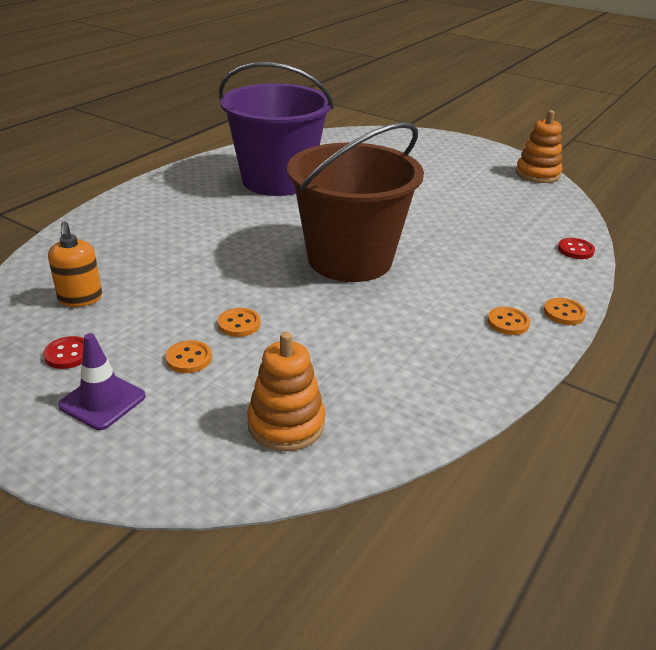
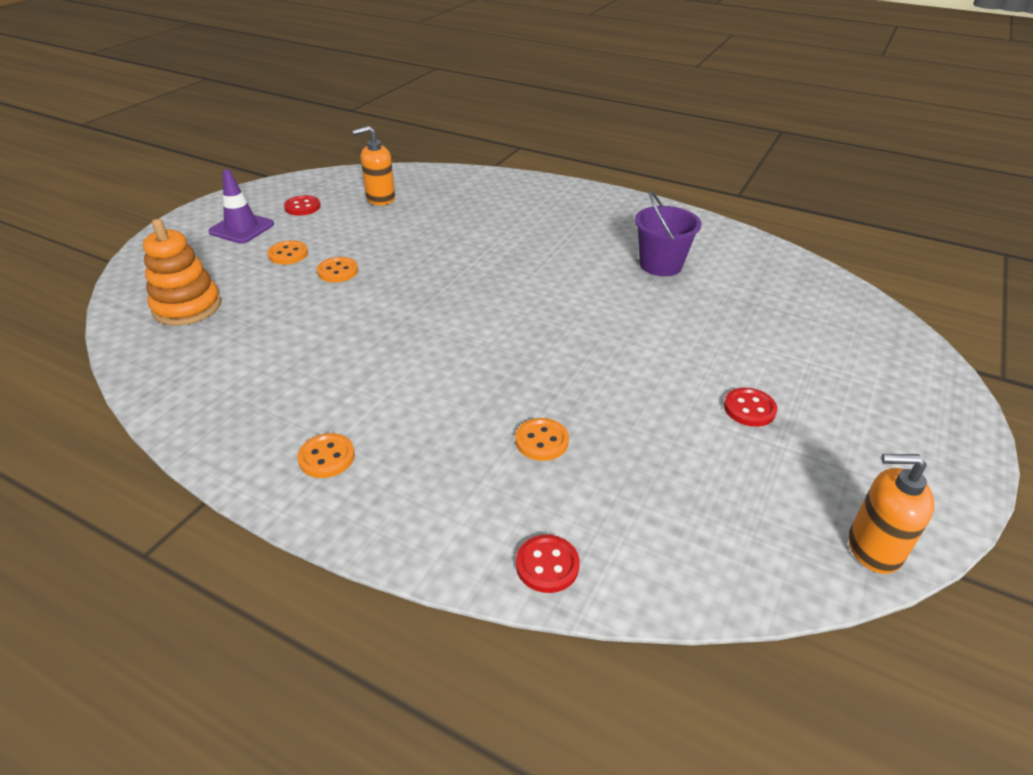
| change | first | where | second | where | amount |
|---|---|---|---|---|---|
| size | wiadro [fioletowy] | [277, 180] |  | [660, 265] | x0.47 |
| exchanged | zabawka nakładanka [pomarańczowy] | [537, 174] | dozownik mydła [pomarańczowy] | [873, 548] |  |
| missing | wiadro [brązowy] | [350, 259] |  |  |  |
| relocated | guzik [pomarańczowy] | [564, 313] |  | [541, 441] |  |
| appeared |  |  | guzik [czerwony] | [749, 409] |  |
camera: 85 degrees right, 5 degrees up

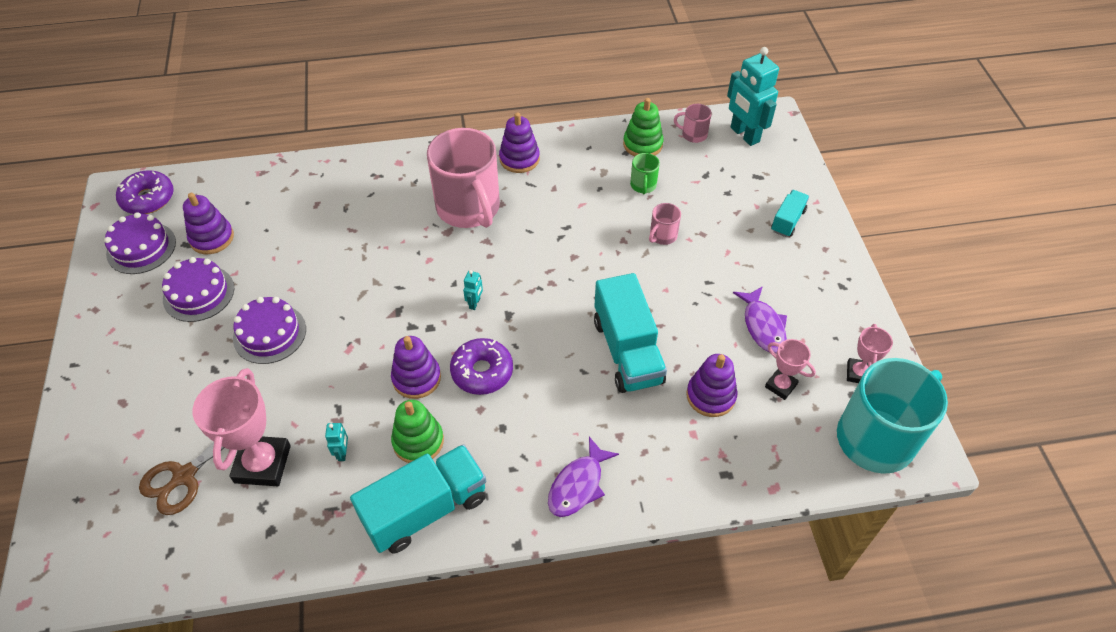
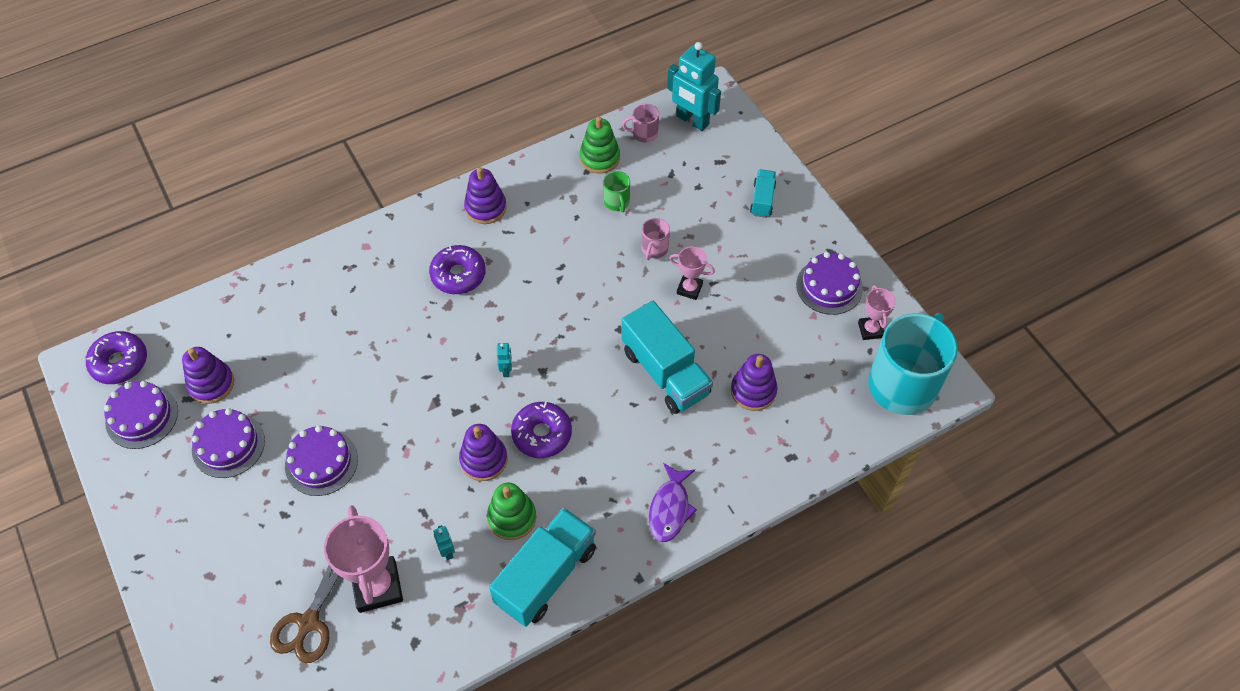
| change | first | where | second | where | amount |
|---|---|---|---|---|---|
| exchanged | kubek [różowy] | [469, 208] | donut [fioletowy] | [458, 275] |  |
| missing | ryba [fioletowy] | [762, 326] |  |  |  |
| relocated | puchar [różowy] | [780, 386] |  | [689, 289] |  |
| appeared |  |  | tort [fioletowy] | [829, 286] |  |
camera: 20 degrees left, 5 degrees up

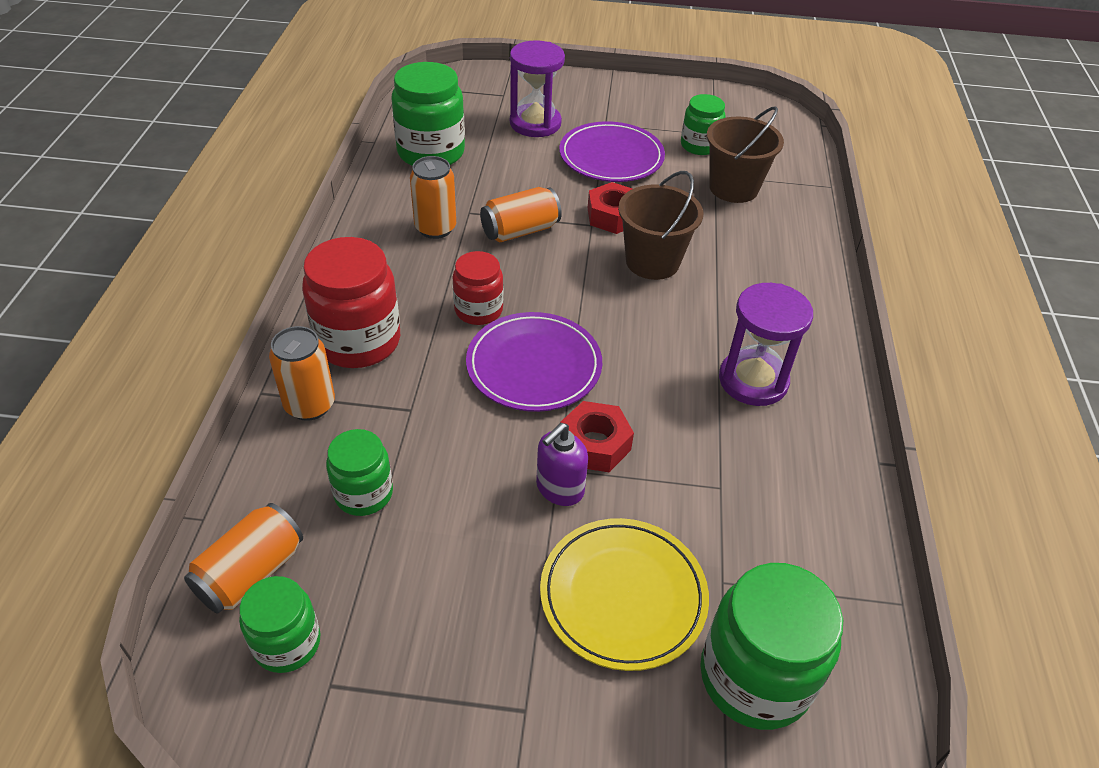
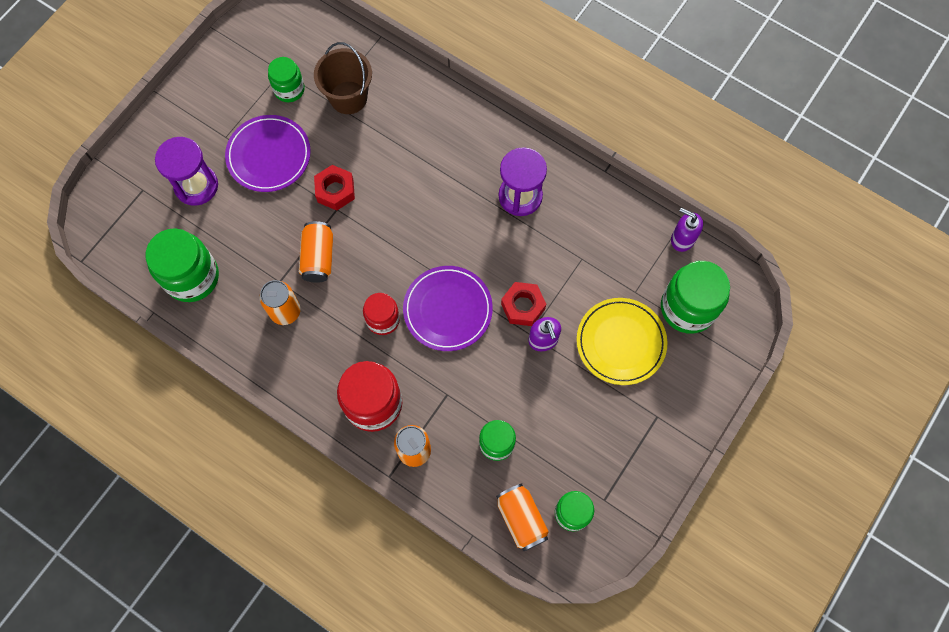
| change | first | where | second | where | amount |
|---|---|---|---|---|---|
| missing | wiadro [brązowy] | [652, 262] |  |  |  |
| appeared |  |  | dozownik mydła [fioletowy] | [682, 239] |  |
camera: 60 degrees left, 25 degrees up

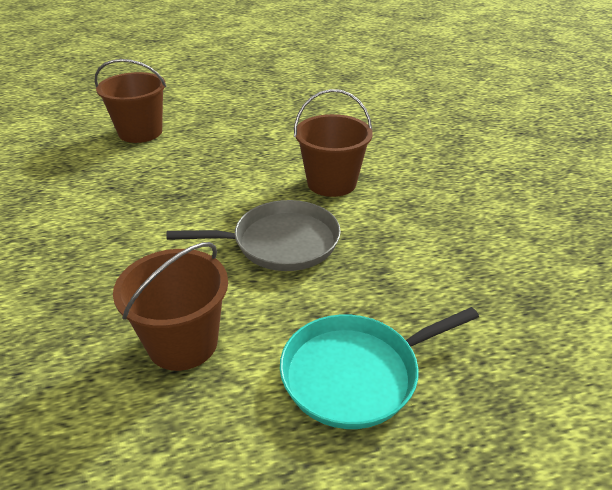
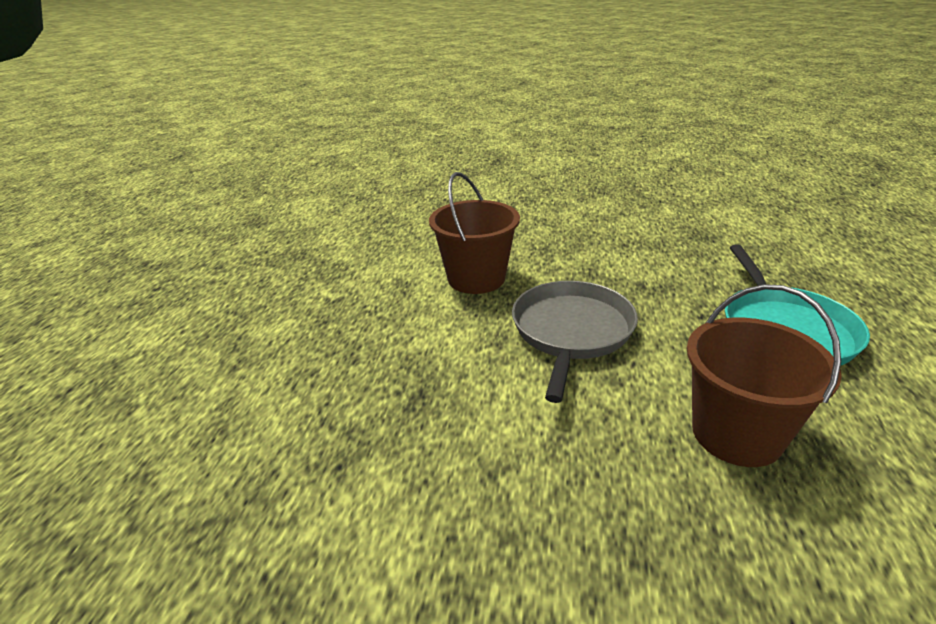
| change | first | where | second | where | amount |
|---|---|---|---|---|---|
| missing | wiadro [brązowy] | [140, 132] |  |  |  |
camera: 65 degrees left, 5 degrees down

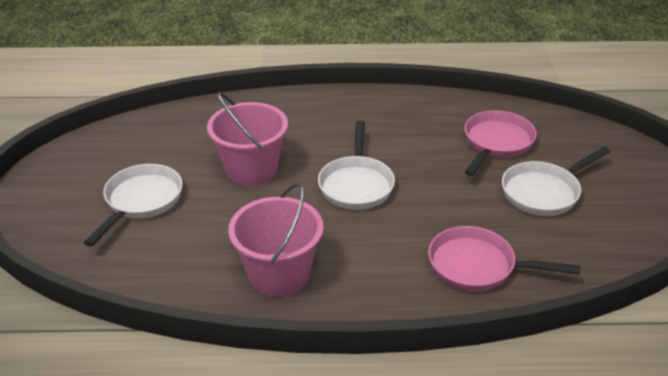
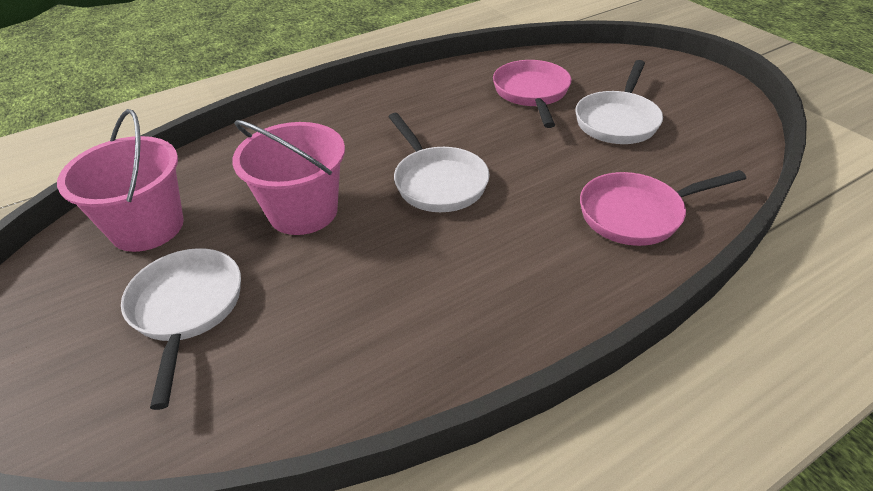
| change | first | where | second | where | amount |
|---|---|---|---|---|---|
| relocated | wiadro [różowy] | [279, 274] |  | [147, 227] |  |
camera: 30 degrees left, 5 degrees up

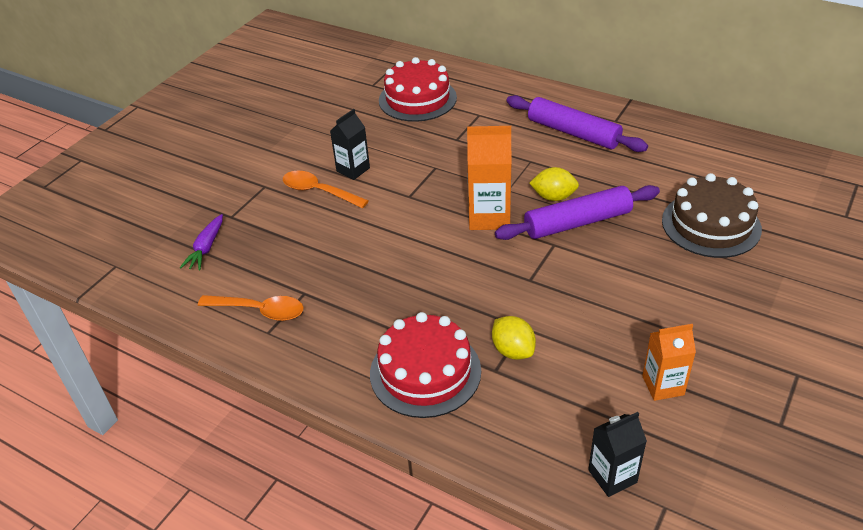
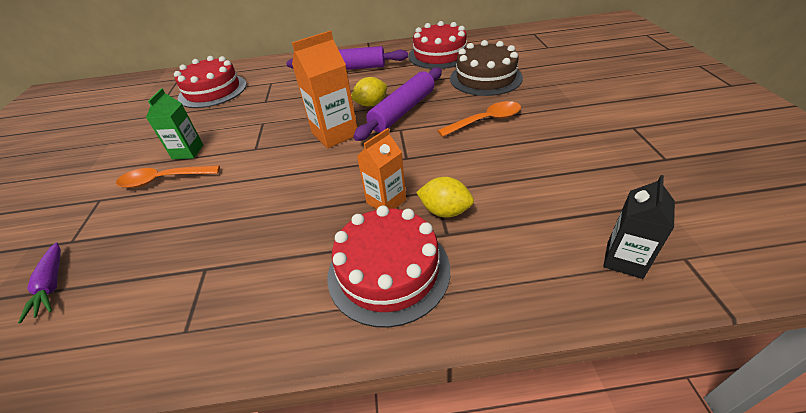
| change | first | where | second | where | amount |
|---|---|---|---|---|---|
| colour | karton mleka [czarny] | [353, 170] | karton mleka [zielony] | [188, 152] |  |
| relocated | łyżka [pomarańczowy] | [259, 311] |  | [485, 121] |  |
| relocated | karton mleka [pomarańczowy] | [663, 385] |  | [386, 201] |  |
| appeared |  |  | tort [czerwony] | [439, 55] |  |
camera: 35 degrees left, 0 degrees up

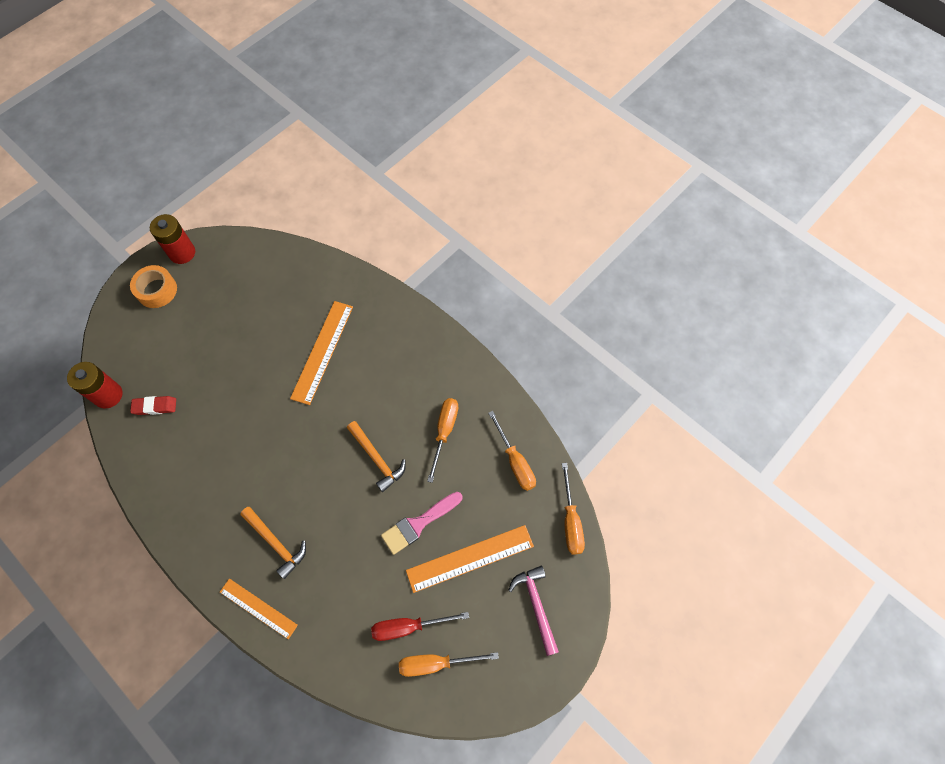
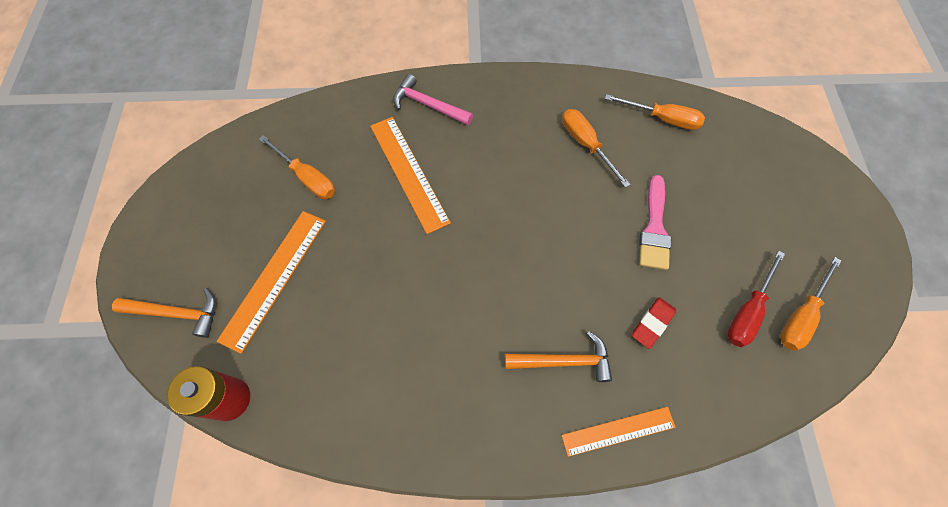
| change | first | where | second | where | amount |
|---|---|---|---|---|---|
| missing | bateria [czerwony] | [182, 253] |  |  |  |
| missing | taśma klejąca [pomarańczowy] | [157, 290] |  |  |  |
| relocated | gumka do mazania [czerwony] | [155, 406] |  | [652, 323] |  |
| relocated | młotek [pomarańczowy] | [377, 459] |  | [177, 313] |  |
| relocated | śrubokręt [pomarańczowy] | [570, 521] |  | [307, 178] |  |
| relocated | linijka [pomarańczowy] | [470, 558] |  | [274, 278] |  |
| relocated | młotek [różowy] | [536, 605] |  | [428, 105] |  |
camera: 45 degrees left, 0 degrees up

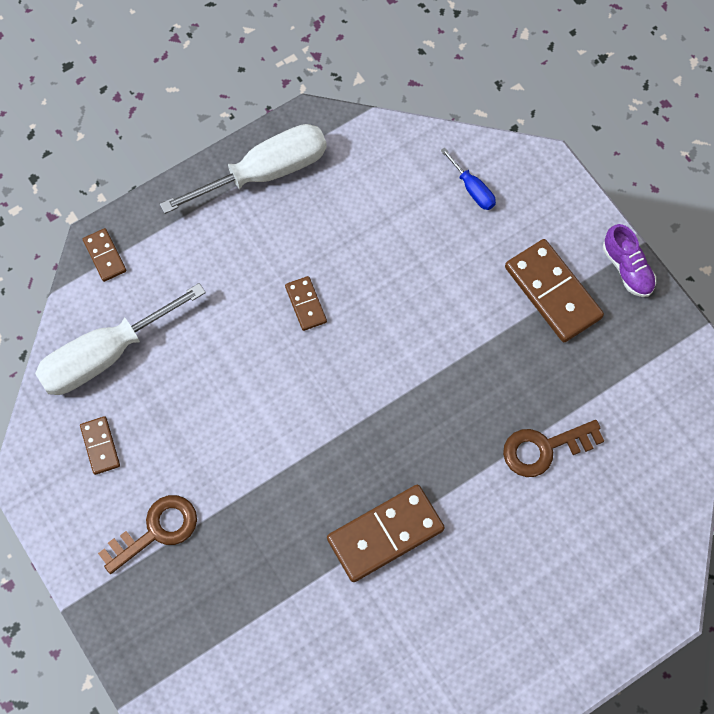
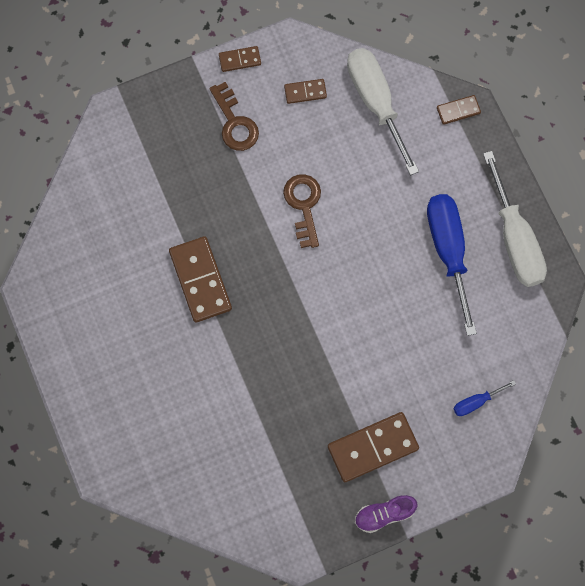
| change | first | where | second | where | amount |
|---|---|---|---|---|---|
| relocated | kostka domina [brązowy] | [306, 304] |  | [240, 60] |  |
| relocated | klucz [brązowy] | [544, 448] |  | [304, 205] |  |
| appeared |  |  | śrubokręt [niebieski] | [448, 251] |  |
camera: 100 degrees right, 5 degrees up

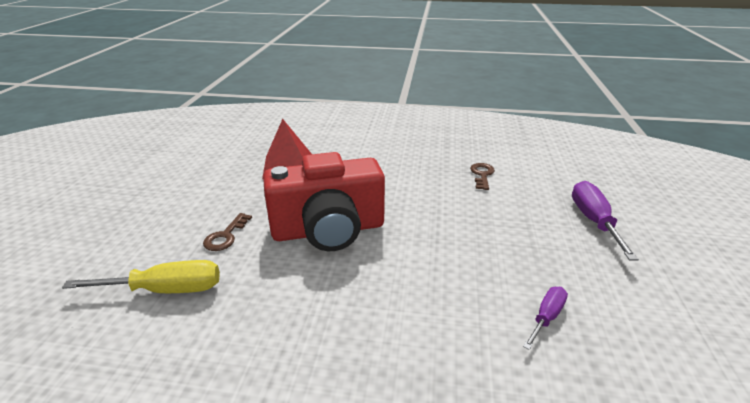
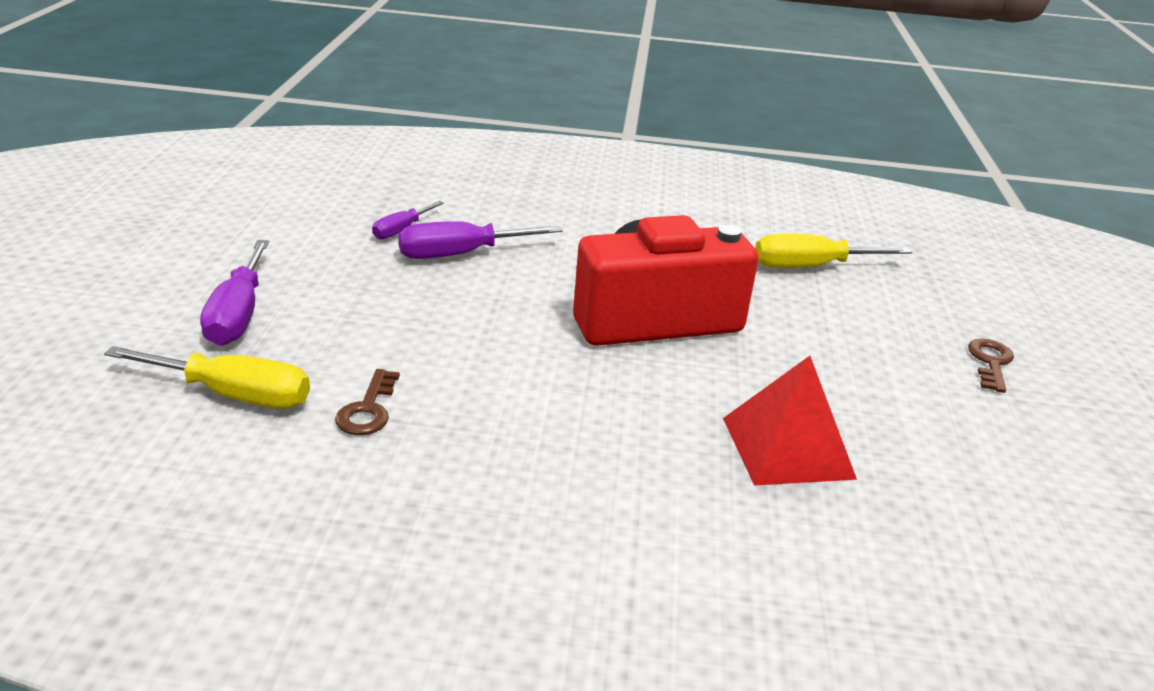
| change | first | where | second | where | amount |
|---|---|---|---|---|---|
| relocated | klucz [brązowy] | [225, 236] |  | [990, 362] |  |
| appeared |  |  | śrubokręt [fioletowy] | [460, 254] |  |
| appeared |  |  | śrubokręt [żółty] | [233, 395] |  |
camera: 175 degrees right, 0 degrees up

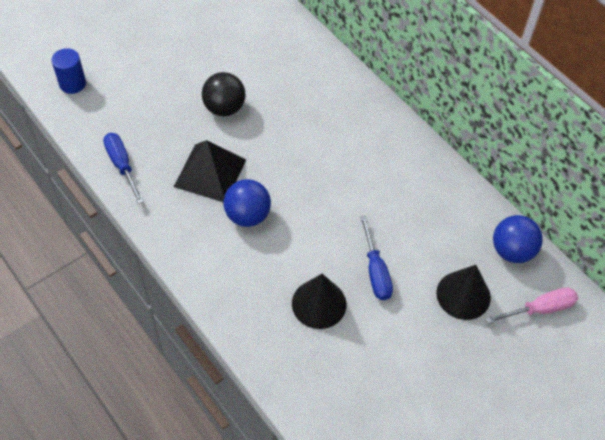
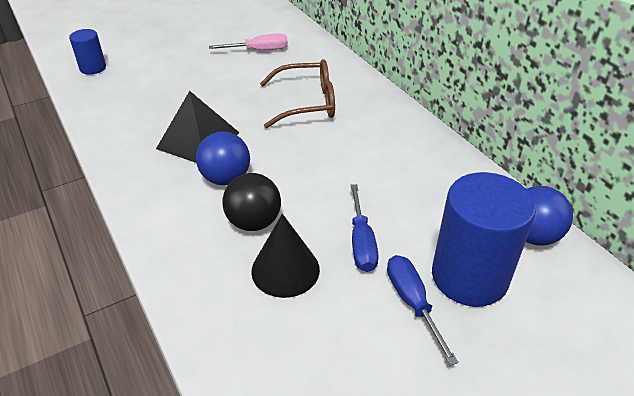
| change | first | where | second | where | amount |
|---|---|---|---|---|---|
| relocated | piłka [czarny] | [224, 108] |  | [254, 222] |  |
| relocated | śrubokręt [niebieski] | [122, 165] |  | [412, 302] |  |
| exchanged | stożek [czarny] | [463, 295] | walec [niebieski] | [469, 277] |  |
| relocated | śrubokręt [różowy] | [540, 309] |  | [259, 50] |  |
| appeared |  |  | okulary [brązowy] | [307, 103] |  |
camera: 10 degrees right, 15 degrees down

